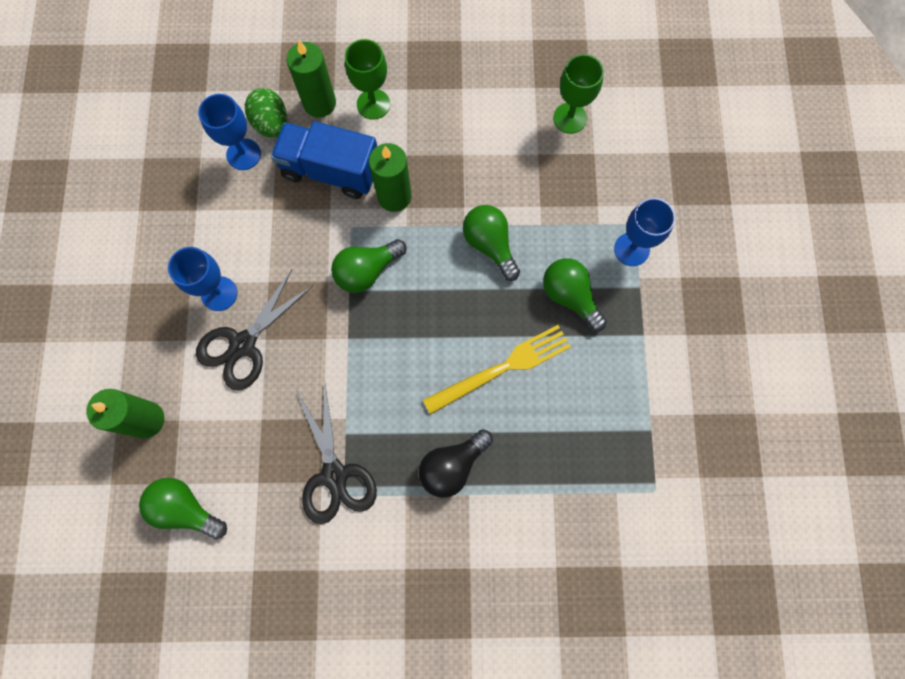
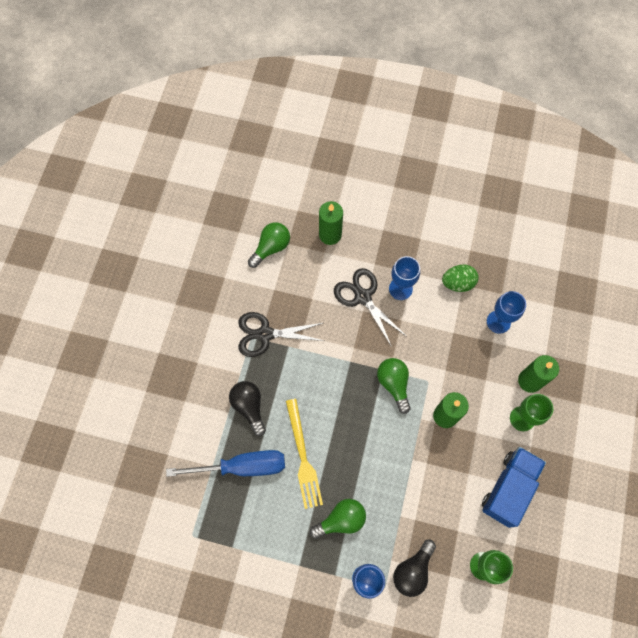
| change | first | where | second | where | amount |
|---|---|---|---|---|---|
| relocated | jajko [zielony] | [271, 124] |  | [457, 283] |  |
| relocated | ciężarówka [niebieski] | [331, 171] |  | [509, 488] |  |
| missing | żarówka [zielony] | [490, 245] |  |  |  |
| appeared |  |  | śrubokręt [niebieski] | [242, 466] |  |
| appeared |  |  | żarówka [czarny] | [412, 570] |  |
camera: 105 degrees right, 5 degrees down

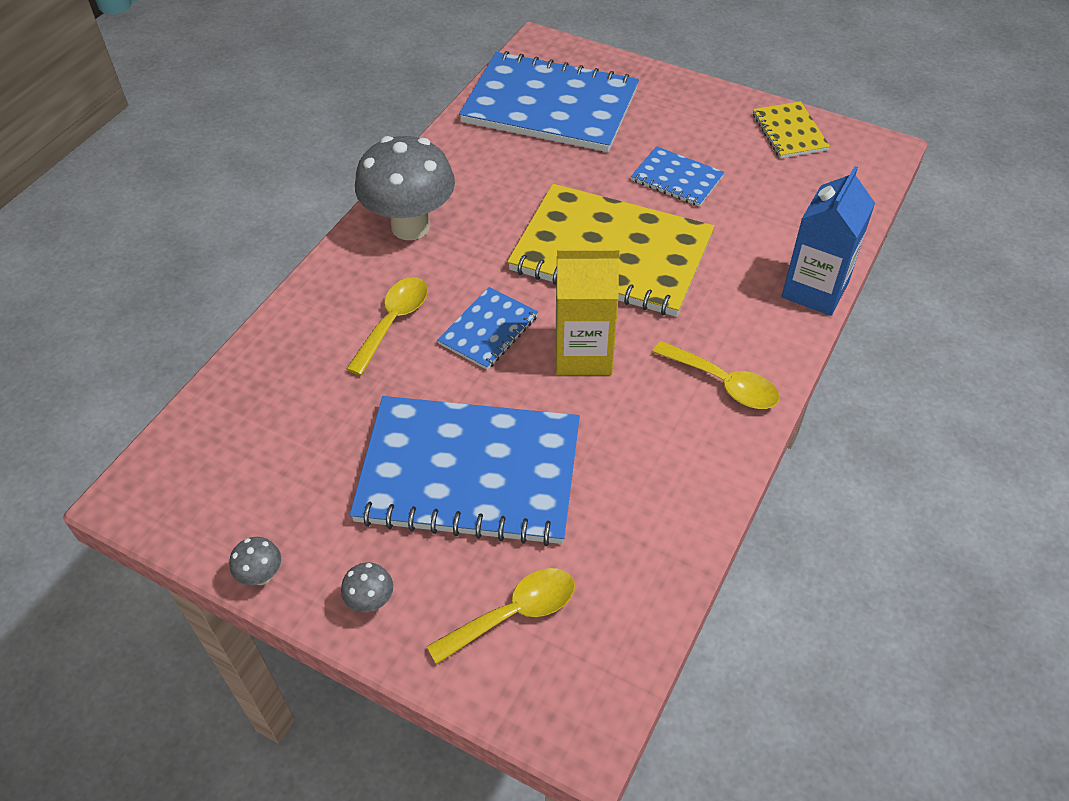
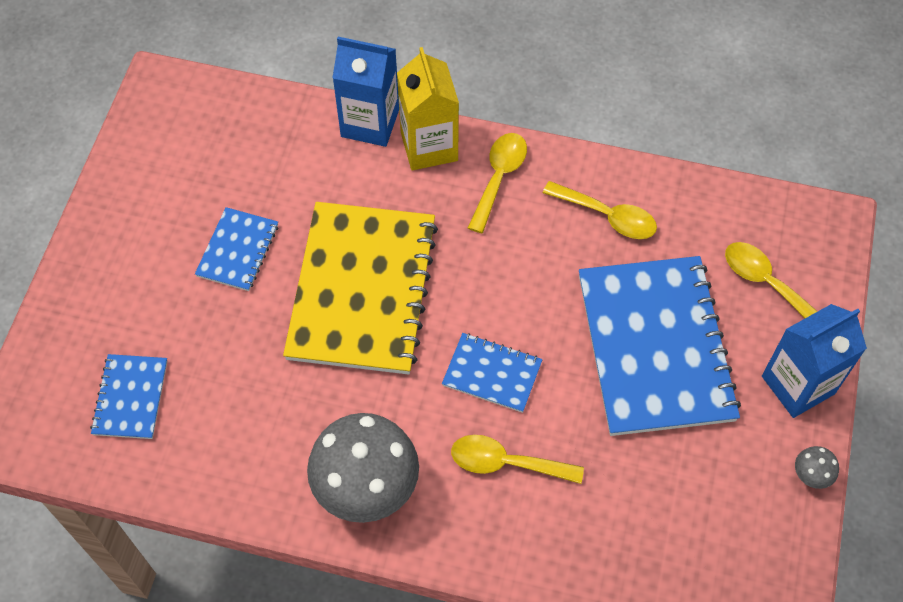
| change | first | where | second | where | amount |
|---|---|---|---|---|---|
| size | zeszyt [niebieski] | [550, 106] |  | [130, 397] | x0.47 |
| missing | zeszyt [żółty] | [789, 132] |  |  |  |
| relocated | karton mleka [żółty] | [583, 354] |  | [429, 146] |  |
| exchanged | grzyb [szary] | [371, 602] | karton mleka [niebieski] | [798, 385] |  |
| appeared |  |  | łyżka [żółty] | [607, 216] |  |
camera: 105 degrees left, 10 degrees up

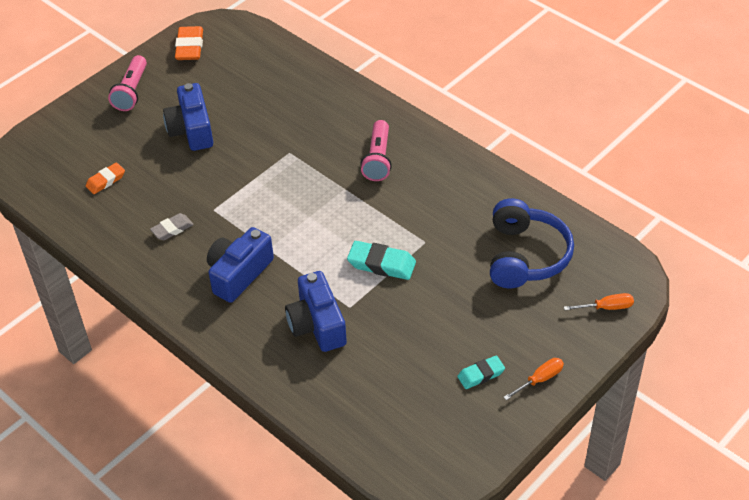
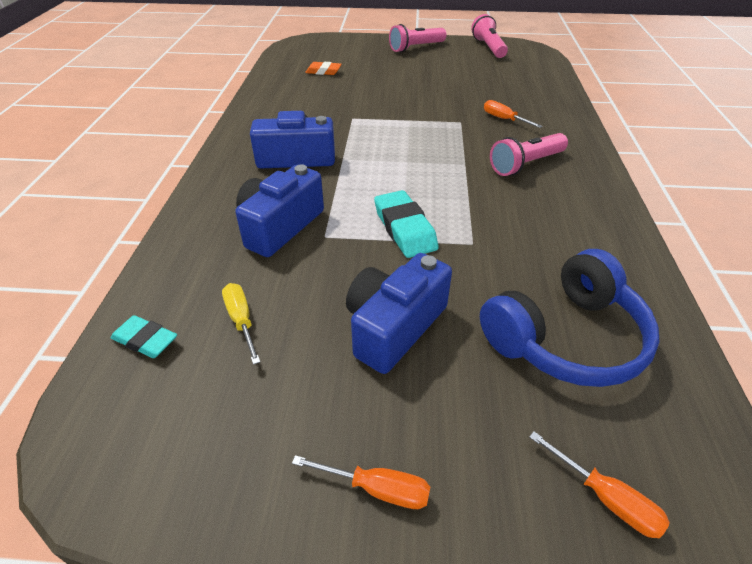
| change | first | where | second | where | amount |
|---|---|---|---|---|---|
| exchanged | gumka do mazania [pomarańczowy] | [189, 47] | latarka [różowy] | [488, 48] |  |
| relocated | aparat fotograficzny [niebieski] | [191, 130] |  | [394, 326] |  |
| missing | gumka do mazania [szary] | [172, 229] |  |  |  |
| relocated | gumka do mazania [turkusowy] | [481, 374] |  | [145, 340] |  |
| appeared |  |  | śrubokręt [pomarańczowy] | [504, 119] |  |
| appeared |  |  | śrubokręt [żółty] | [241, 320] |  |
camera: 50 degrees right, 5 degrees down

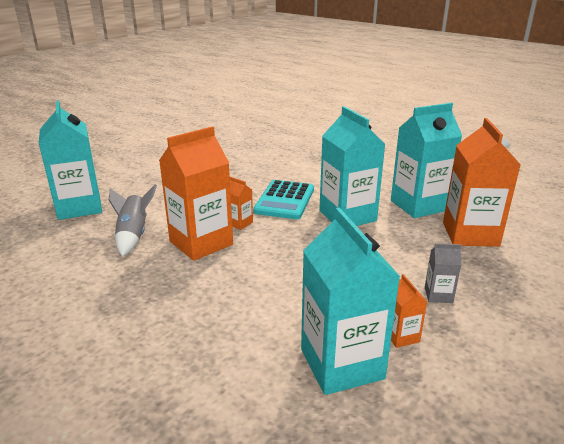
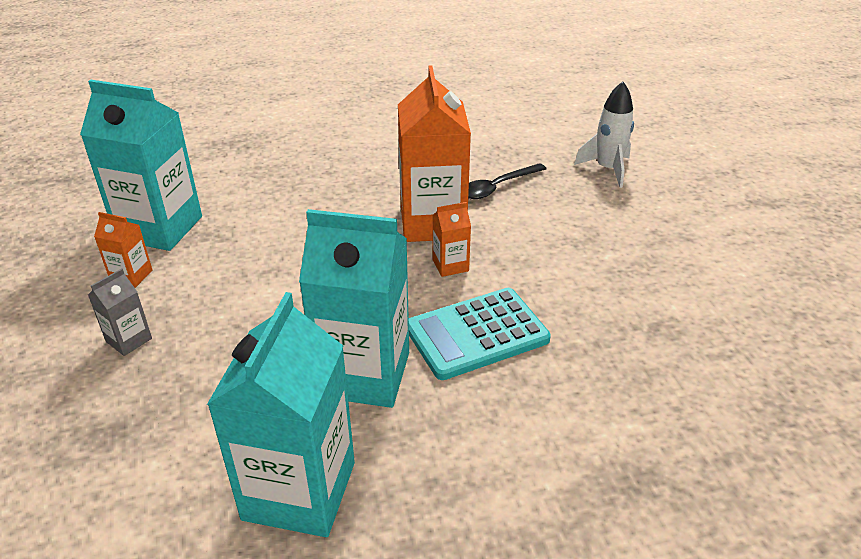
| change | first | where | second | where | amount |
|---|---|---|---|---|---|
| exchanged | karton mleka [turkusowy] | [79, 207] | rakieta [biały] | [607, 169] |  |
| missing | karton mleka [pomarańczowy] | [470, 234] |  |  |  |
| spun | kalkulator [turkusowy] | [285, 200] |  | [477, 334] | 75 degrees counterclockwise |
| exchanged | rakieta [szary] | [133, 235] | łyżka [czarny] | [498, 187] |  |
camera: 125 degrees right, 10 degrees up

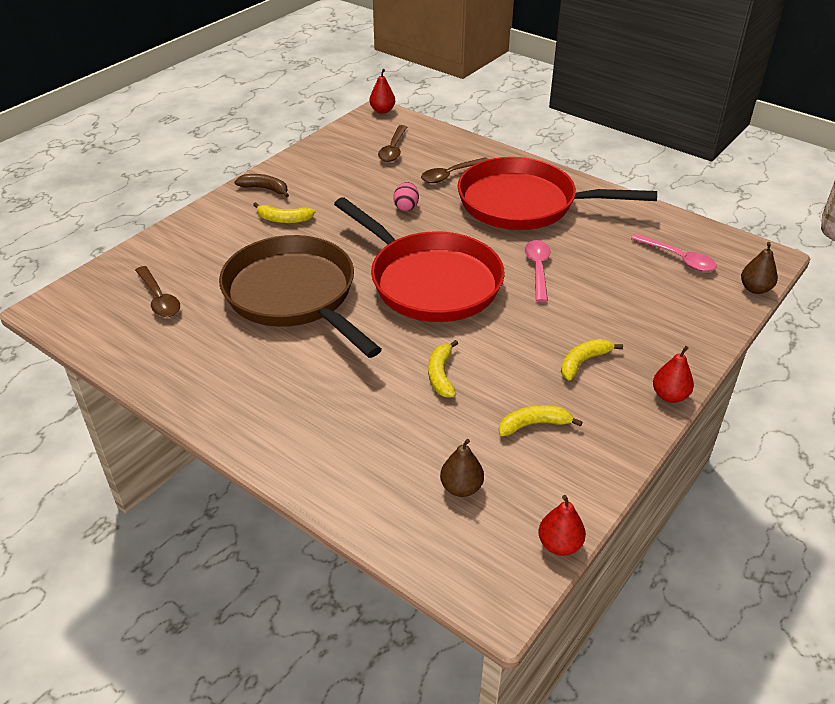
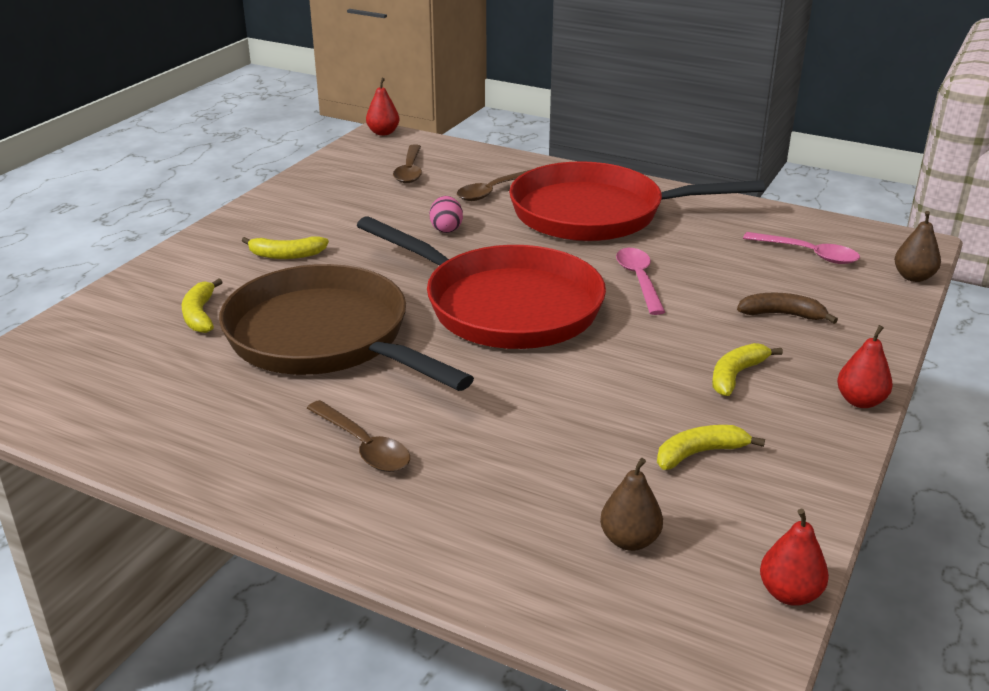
| change | first | where | second | where | amount |
|---|---|---|---|---|---|
| relocated | banan [brązowy] | [265, 189] |  | [782, 315] |  |
| relocated | łyżka [brązowy] | [159, 298] |  | [363, 446] |  |
| relocated | banan [żółty] | [441, 375] |  | [200, 315] |  |
camera: 10 degrees left, 10 degrees down

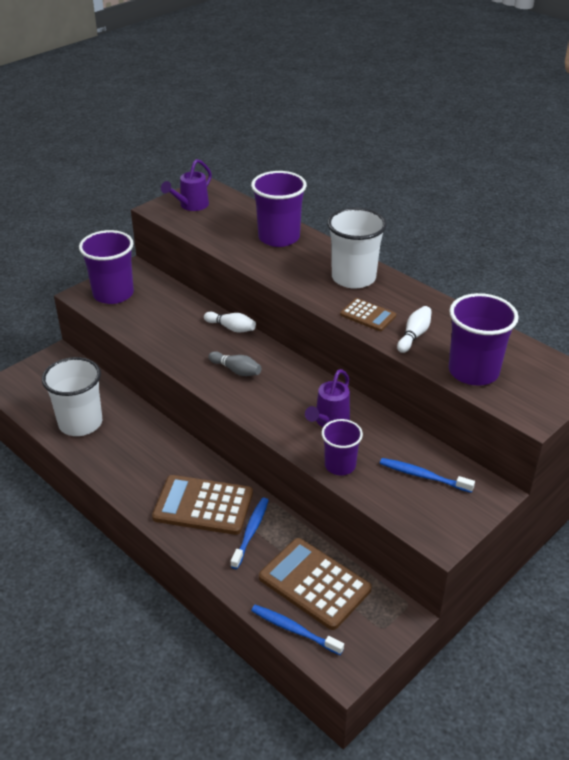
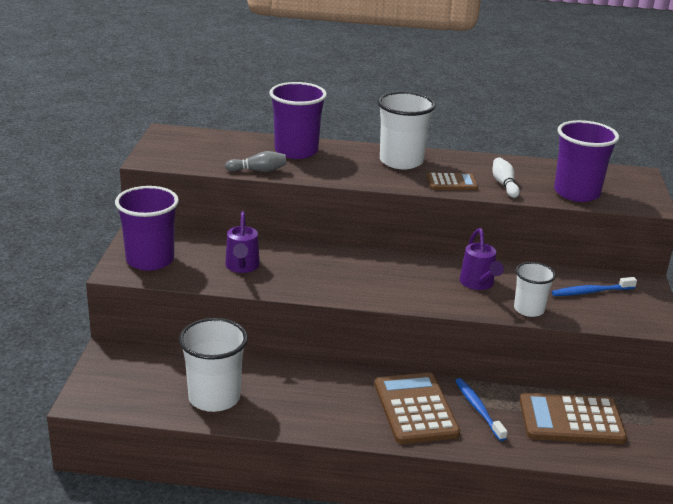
| change | first | where | second | where | amount |
|---|---|---|---|---|---|
| relocated | konewka [fioletowy] | [191, 206] |  | [242, 267] |  |
| missing | kręgiel [biały] | [231, 328] |  |  |  |
| relocated | kręgiel [szary] | [236, 370] |  | [258, 170] |  |
| colour | szklanka [fioletowy] | [340, 465] | szklanka [biały] | [529, 309] |  |
| spun | kalkulator [brązowy] | [203, 505] |  | [415, 409] | 105 degrees clockwise |
| missing | szczoteczka do zębów [niebieski] | [294, 630] |  |  |  |
camera: 40 degrees left, 10 degrees down

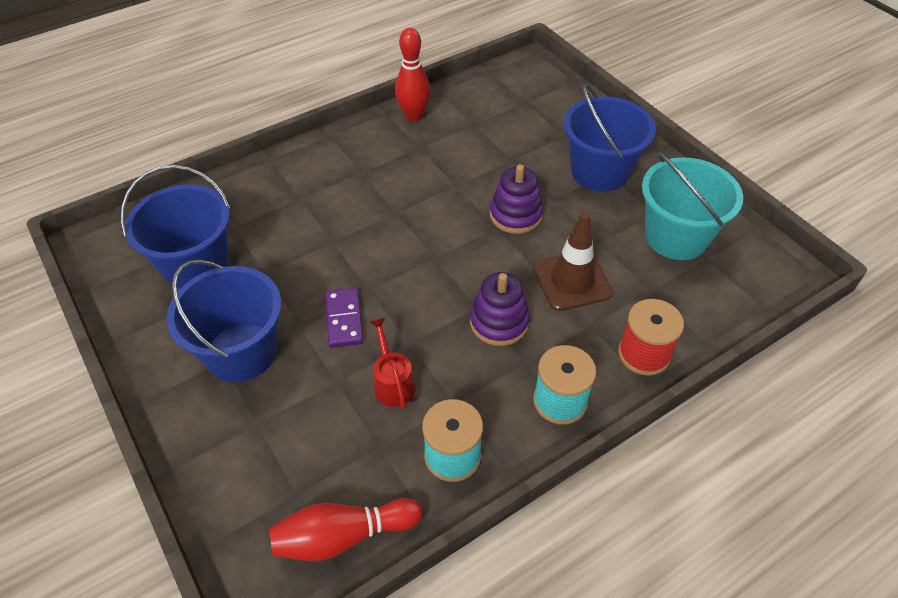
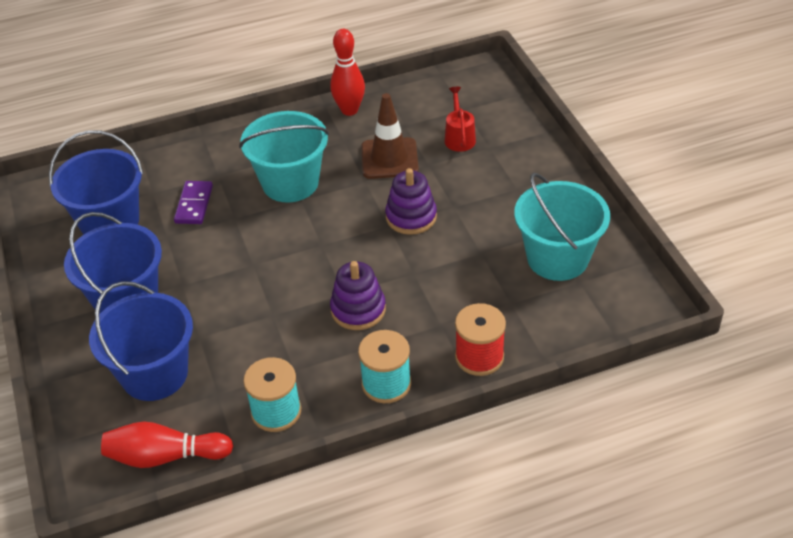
| change | first | where | second | where | amount |
|---|---|---|---|---|---|
| relocated | wiadro [niebieski] | [599, 171] |  | [155, 374] |  |
| relocated | pachołek [brązowy] | [572, 281] |  | [389, 159] |  |
| relocated | kostka domina [fioletowy] | [344, 319] |  | [194, 204] |  |
| relocated | konewka [czerwony] | [392, 382] |  | [459, 137] |  |
| appeared |  |  | wiadro [turkusowy] | [290, 183] |  |
camera: 15 degrees right, 5 degrees down

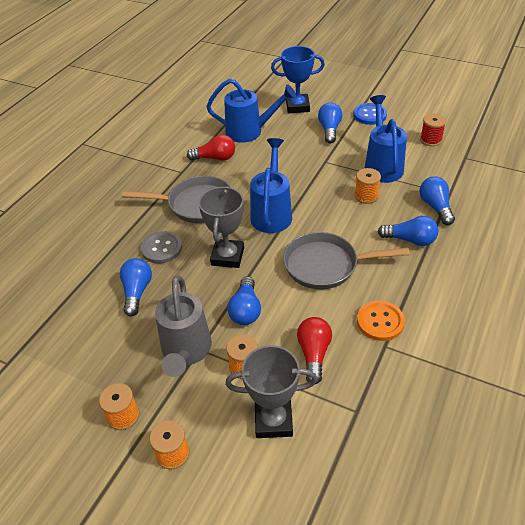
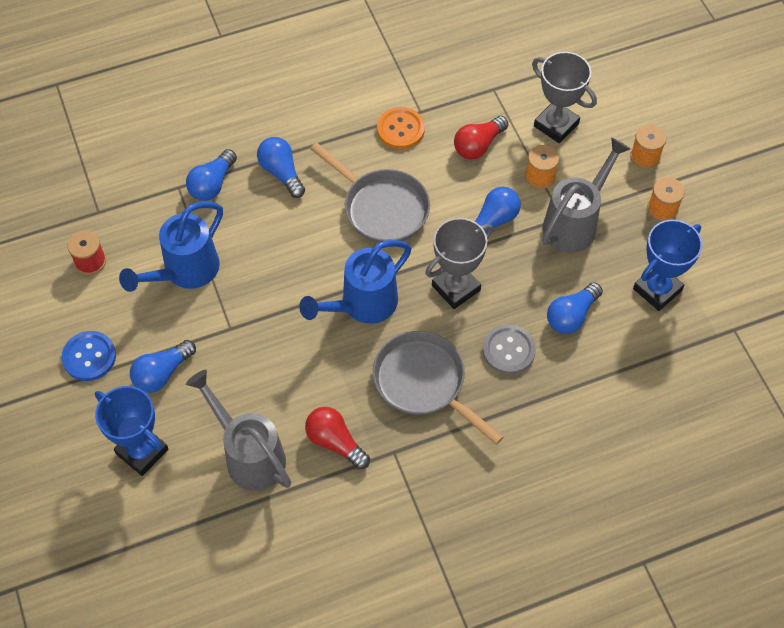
| change | first | where | second | where | amount |
|---|---|---|---|---|---|
| colour | konewka [niebieski] | [249, 132] | konewka [szary] | [249, 455] |  |
| missing | szpulka [pomarańczowy] | [366, 196] |  |  |  |
| appeared |  |  | puchar [niebieski] | [657, 289] |  |
camera: 140 degrees left, 15 degrees up

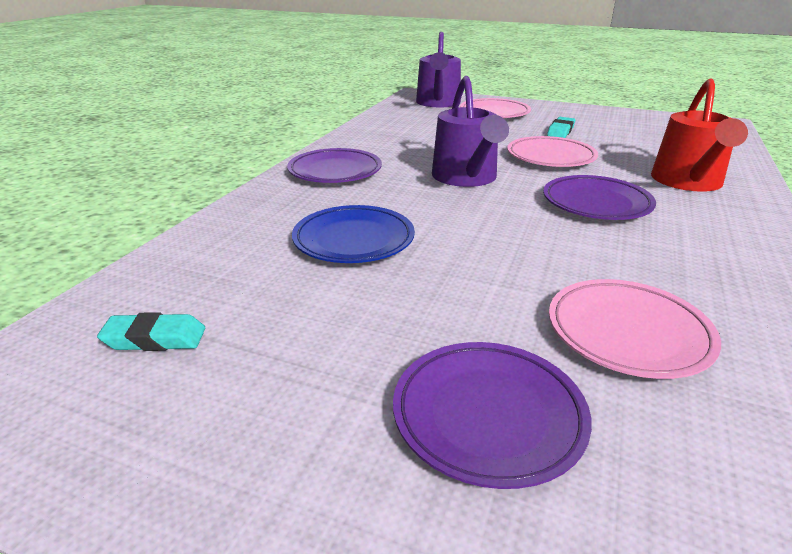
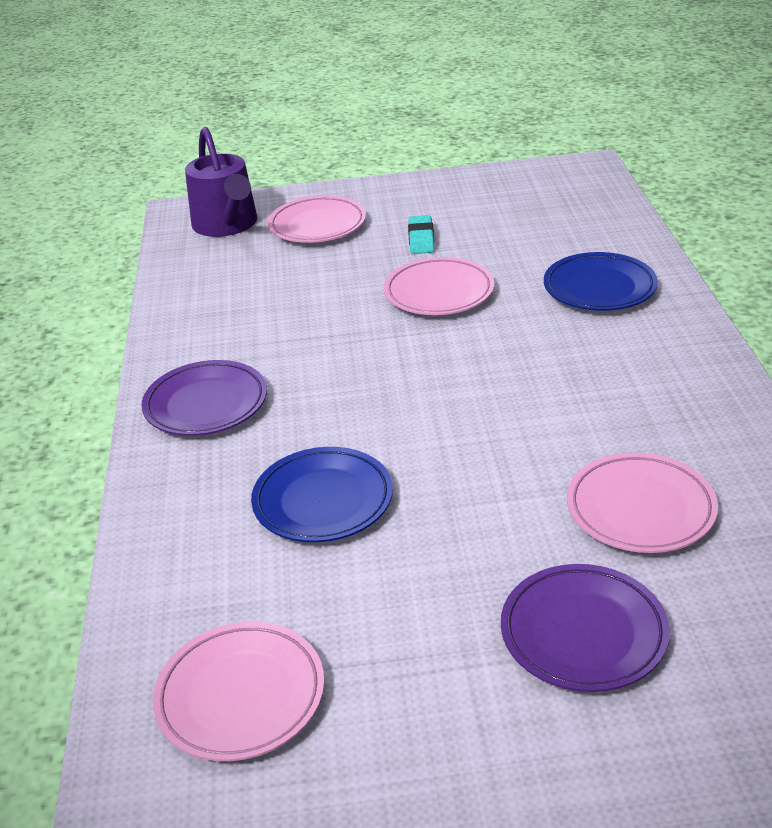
| change | first | where | second | where | amount |
|---|---|---|---|---|---|
| missing | konewka [fioletowy] | [466, 178] |  |  |  |
| exchanged | konewka [czerwony] | [688, 182] | talerz [niebieski] | [599, 288] |  |
| missing | talerz [fioletowy] | [596, 203] |  |  |  |
| exchanged | gumka do mazania [turkusowy] | [155, 339] | talerz [różowy] | [241, 696] |  |
camera: 25 degrees left, 5 degrees up

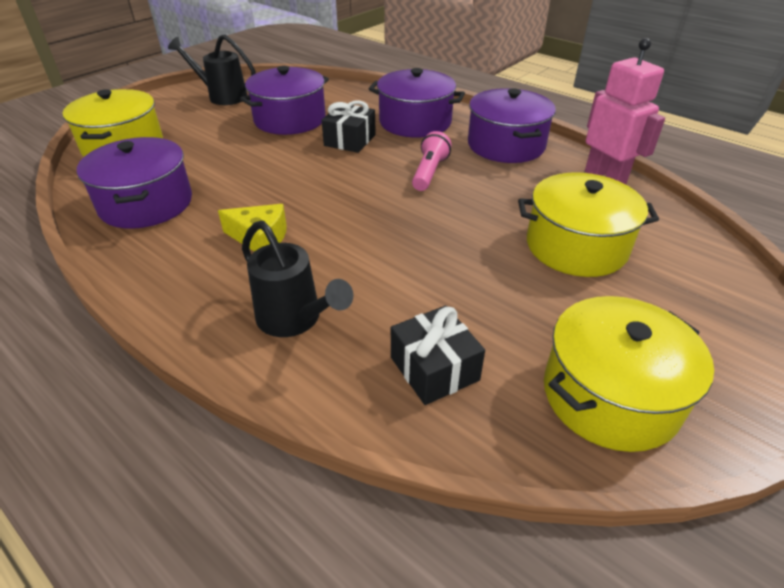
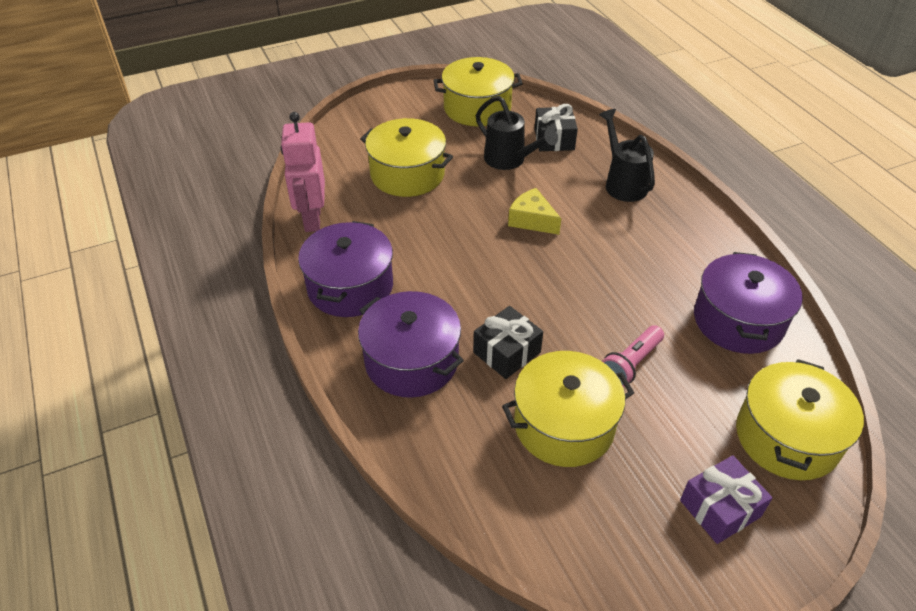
| change | first | where | second | where | amount |
|---|---|---|---|---|---|
| relocated | konewka [czarny] | [223, 96] |  | [509, 160] |  |
| colour | garnek [fioletowy] | [290, 119] | garnek [żółty] | [564, 425] |  |
| relocated | latarka [różowy] | [429, 172] |  | [630, 364] |  |
| relocated | ser [żółty] | [260, 238] |  | [532, 220] |  |
| appeared |  |  | prezent [fioletowy] | [720, 508] |  |
camera: 155 degrees left, 5 degrees up

